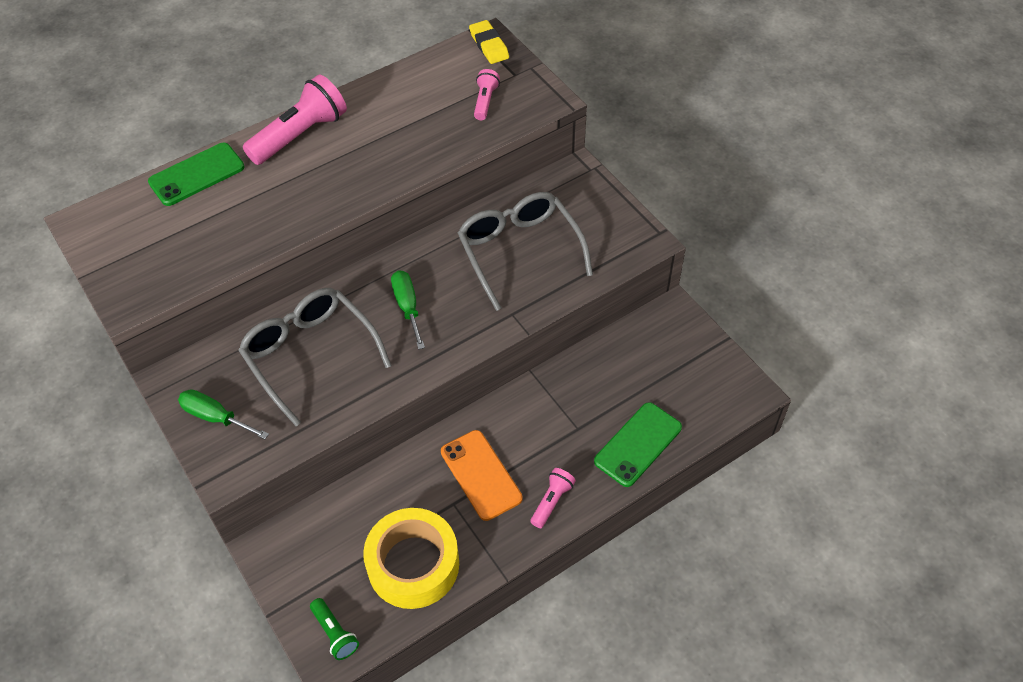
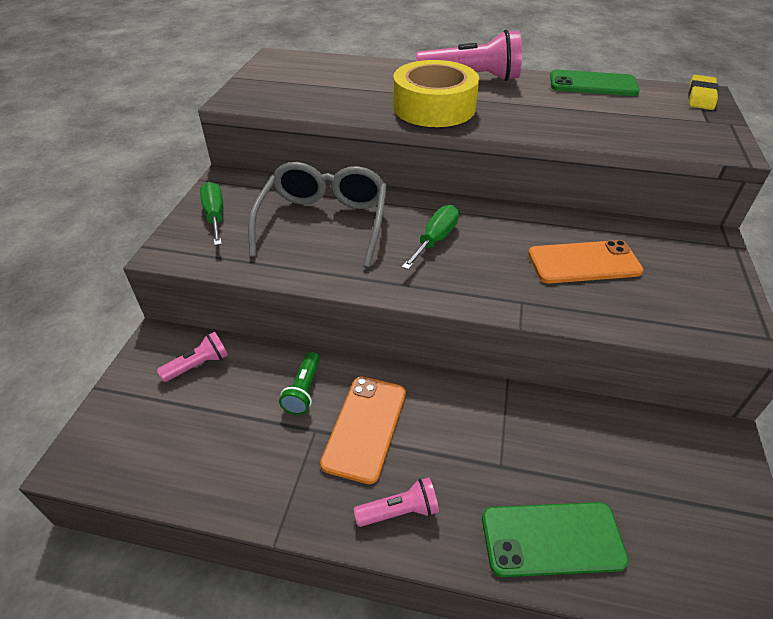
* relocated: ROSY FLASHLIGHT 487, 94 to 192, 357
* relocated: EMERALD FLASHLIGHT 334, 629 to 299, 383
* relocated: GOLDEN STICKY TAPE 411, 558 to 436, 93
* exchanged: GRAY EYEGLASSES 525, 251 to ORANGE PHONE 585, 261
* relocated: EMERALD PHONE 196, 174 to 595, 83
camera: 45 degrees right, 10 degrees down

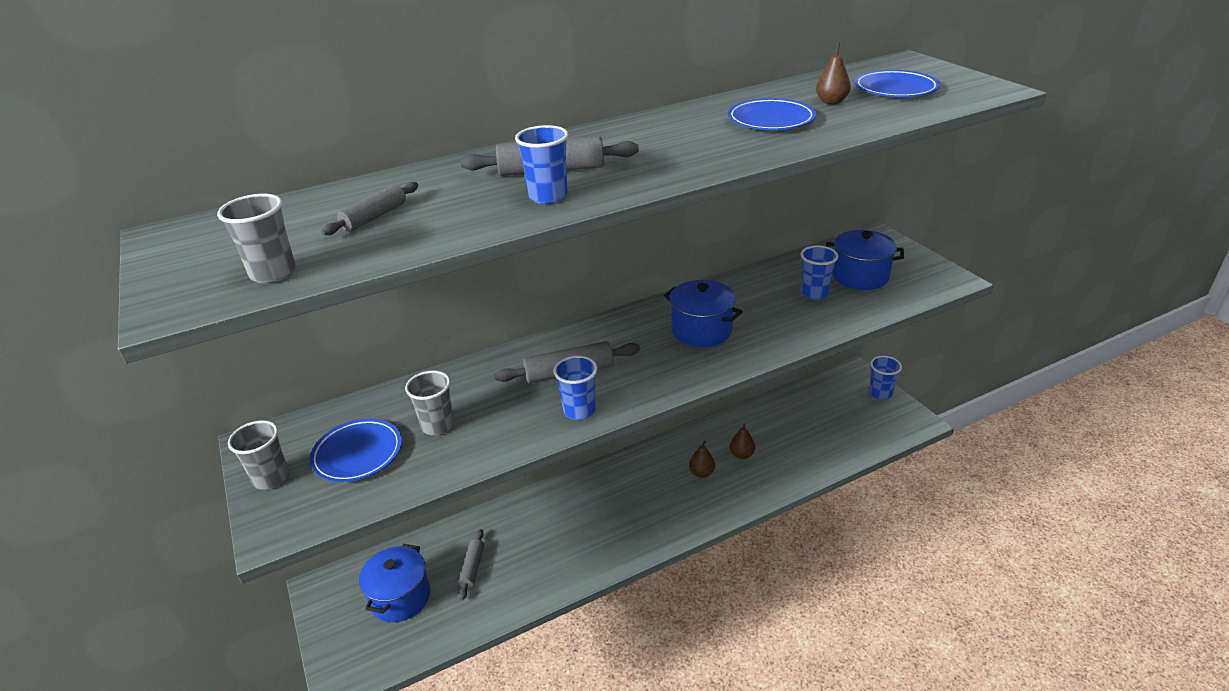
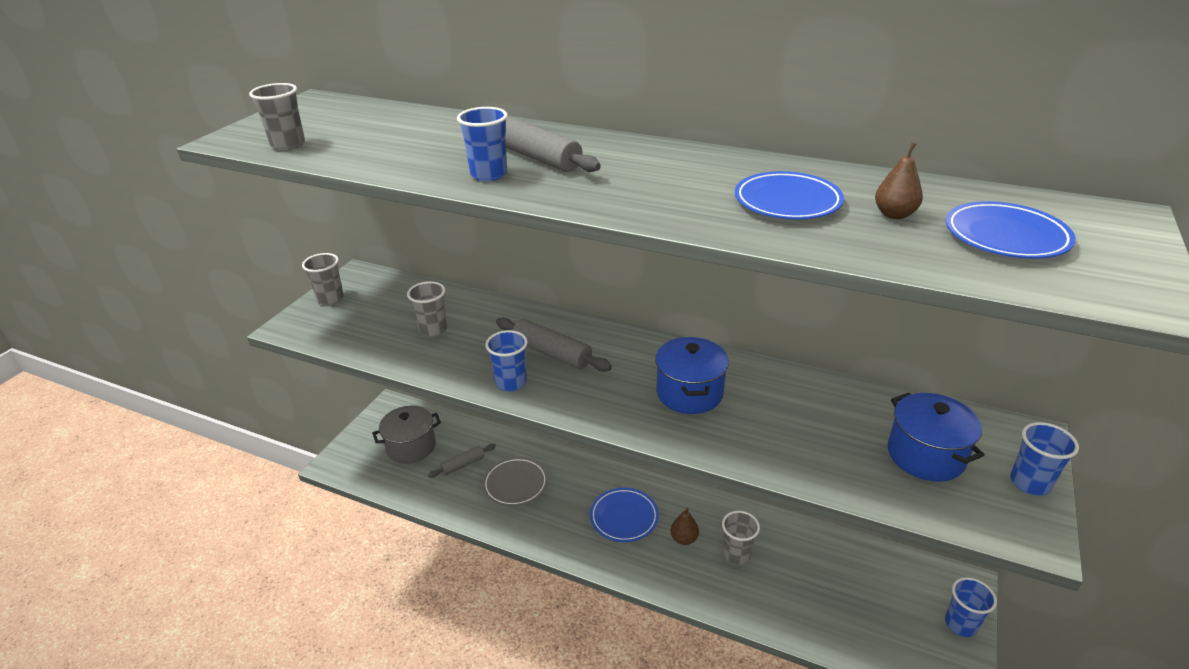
* colour: COBALT COOKING POT 394, 583 to GRAY COOKING POT 406, 435
* appeared: GRAY FLAT DISH 515, 482
* relocated: COBALT FLAT DISH 356, 450 to 624, 515
* exchanged: DARK BROWN PEAR FRUIT 742, 441 to GRAY TUMBLER 741, 538
* relocated: COBALT TUMBLER 819, 272 to 1044, 459
* missing: GRAY PASTRY ROLLER 369, 208
camera: 50 degrees right, 0 degrees up

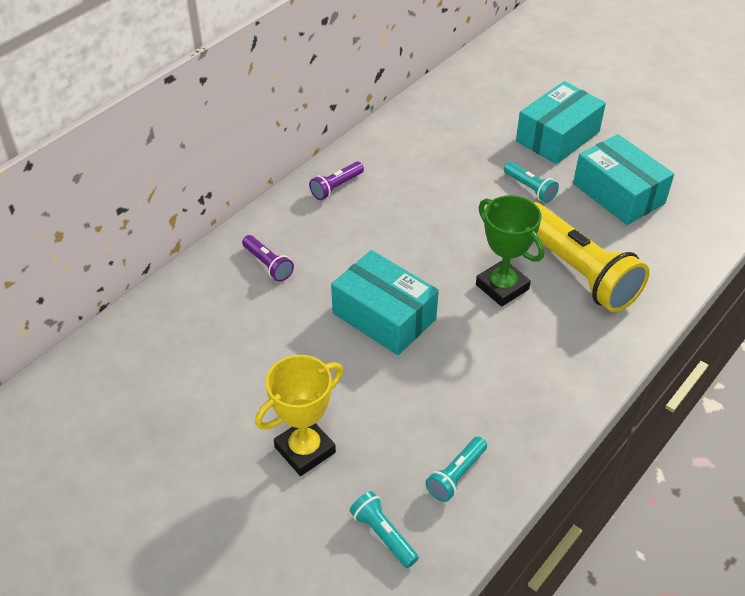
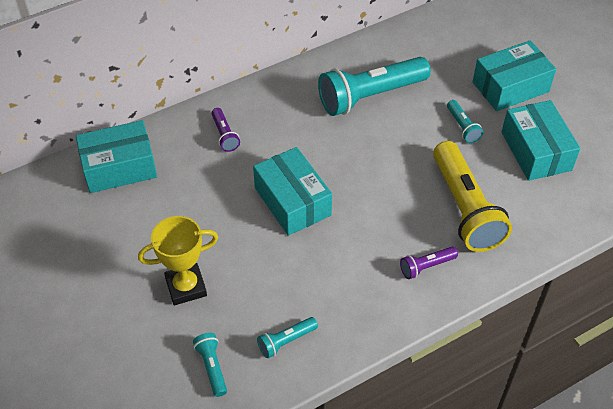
* appeared: TURQUOISE PACKAGE 116, 156
* appeared: TURQUOISE FLASHLIGHT 374, 86
* relocated: VIOLET FLASHLIGHT 336, 181 to 429, 263
* missing: EMERALD AWARD CUP 510, 250
camera: 20 degrees right, 5 degrees up

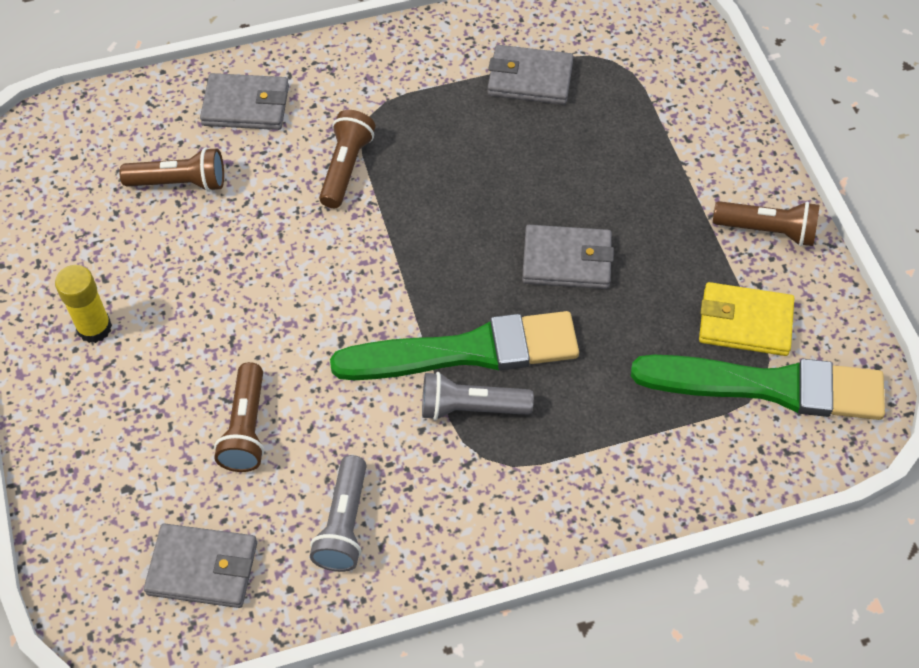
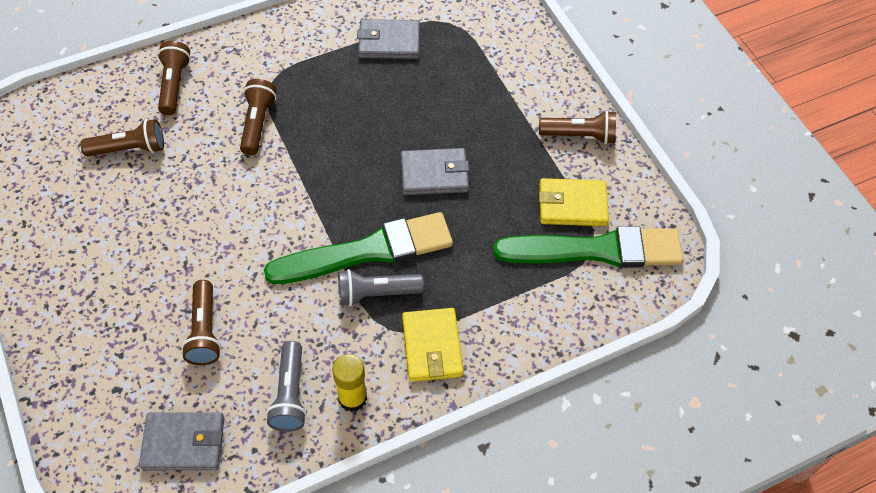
* exchanged: GRAY CARD WALLET 244, 101 to DARK BROWN FLASHLIGHT 174, 78
* relocated: GOLDEN STICK OF GLUE 83, 304 to 349, 383
* appeared: GOLDEN CARD WALLET 433, 345
camera: 10 degrees left, 0 degrees up

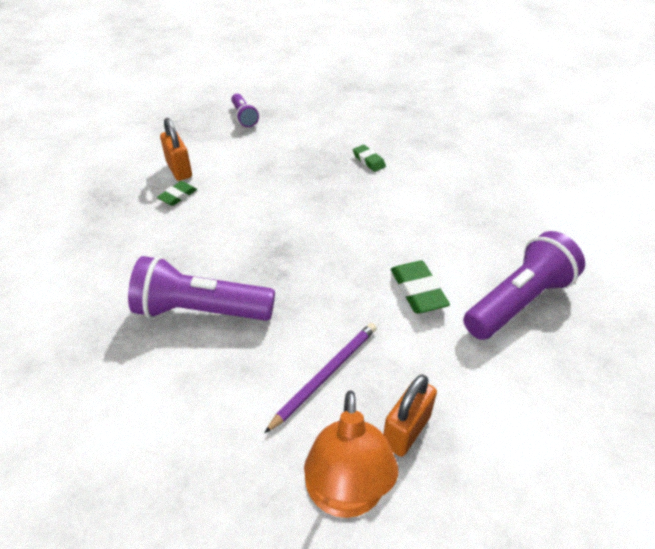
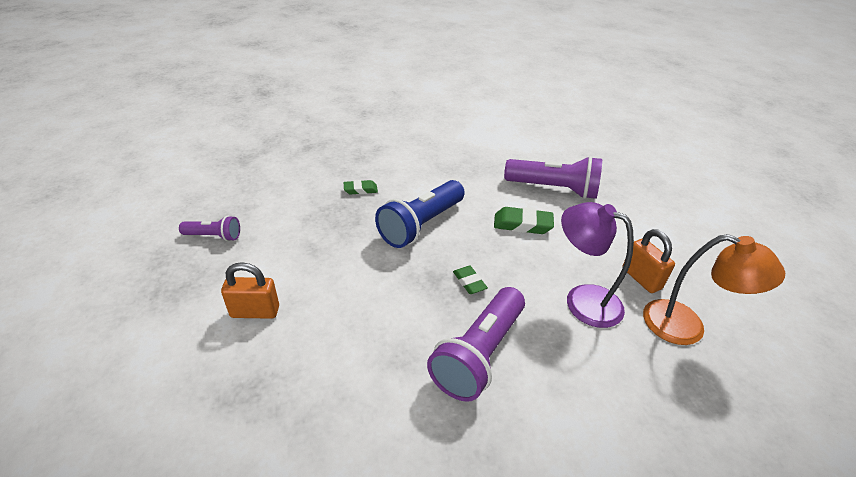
* appeared: COBALT FLASHLIGHT 420, 214
* relocated: EMERALD PENCIL ERASER 177, 193 to 470, 280
* spun: VIOLET FLASHLIGHT 524, 285 = 553, 177 120 degrees clockwise
* exchanged: VIOLET LEAD PENCIL 320, 378 to VIOLET DESK LAMP 597, 265
camera: 65 degrees left, 5 degrees down

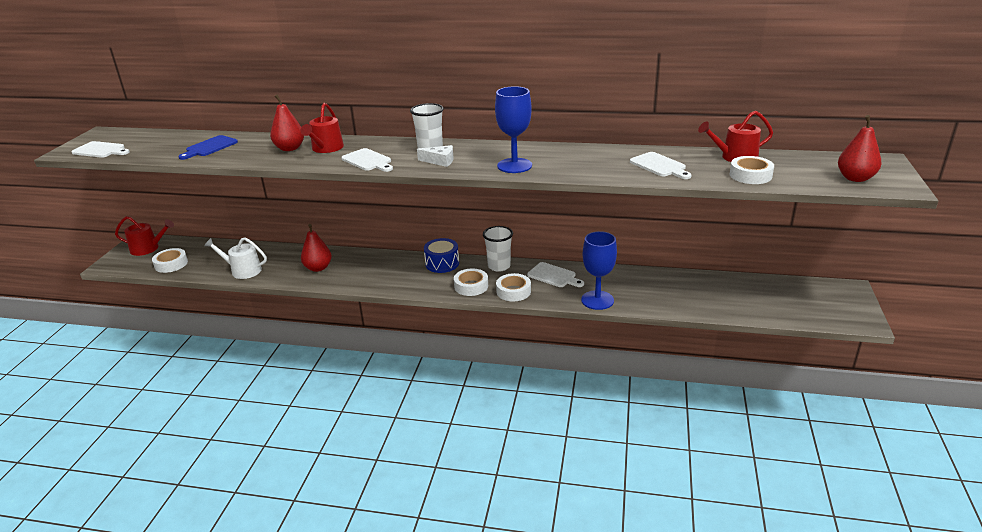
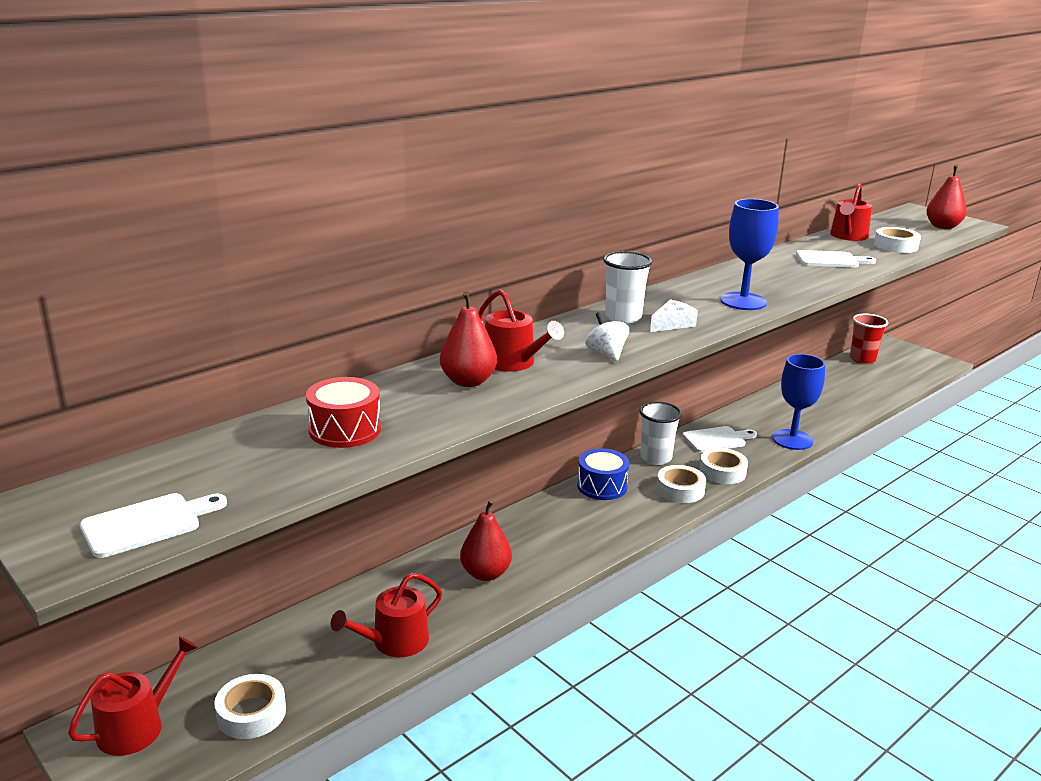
* exchanged: COBALT CHOPPING BOARD 208, 147 to CRIMSON TOY DRUM 343, 412
* colour: SNOW-WHITE SPRINKLING CAN 235, 258 to CRIMSON SPRINKLING CAN 386, 615
* exchanged: SNOW-WHITE CHOPPING BOARD 367, 160 to SNOW-WHITE WHIRLIGIG 607, 336
* appeared: CRIMSON TUMBLER 869, 338
camera: 55 degrees left, 5 degrees down

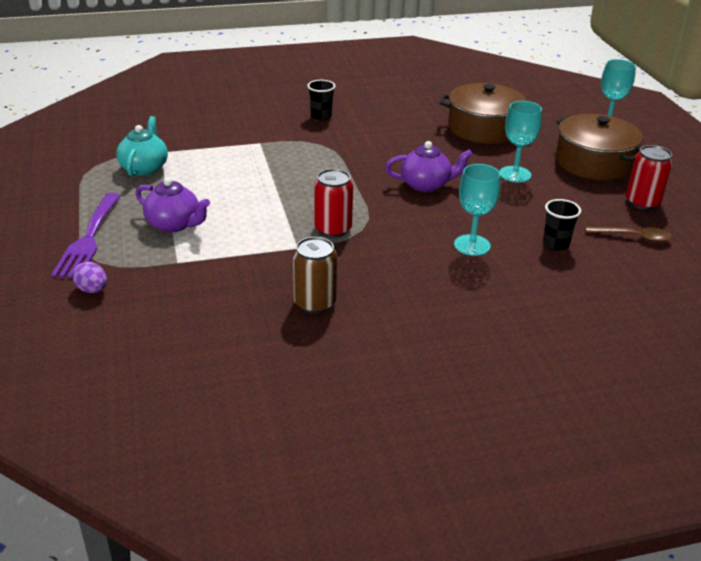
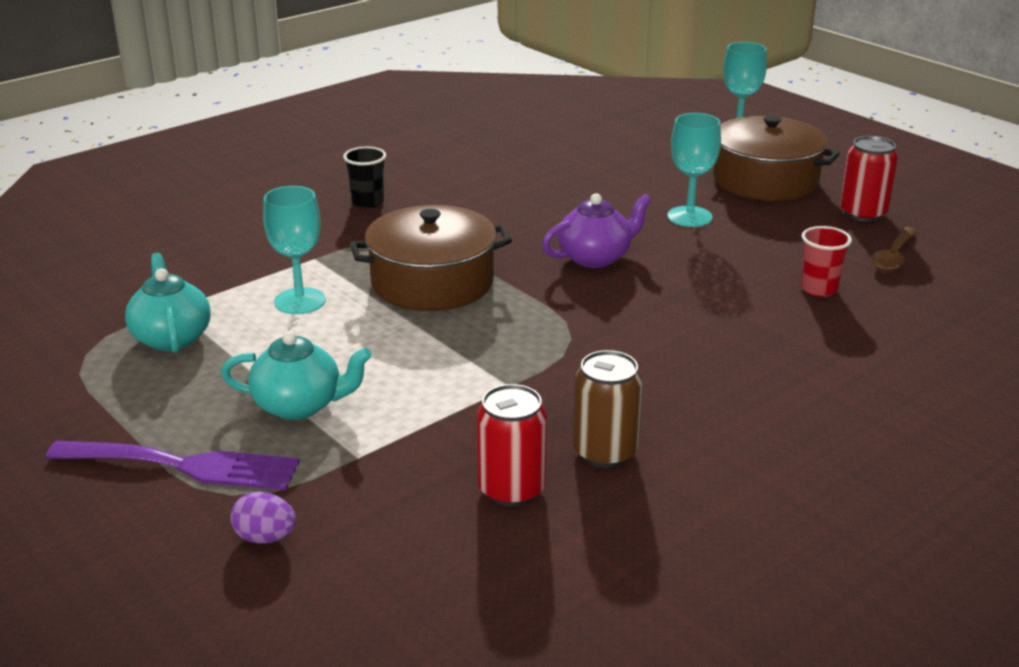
* spun: VIOLET FORK 86, 235 = 173, 465 60 degrees counterclockwise
* colour: VIOLET TEAPOT 172, 204 to TURQUOISE TEAPOT 296, 375
* relocated: TURQUOISE CHALICE 477, 210 to 294, 250
* relocated: DARK BROWN COOKING POT 483, 113 to 431, 258
* relocated: CRIMSON CAN 333, 203 to 511, 445
* colour: EBONY TUMBLER 562, 225 to CRIMSON TUMBLER 826, 261
* spun: DARK BROWN TABLESPOON 629, 234 = 894, 249 135 degrees clockwise
camera: 25 degrees left, 5 degrees down

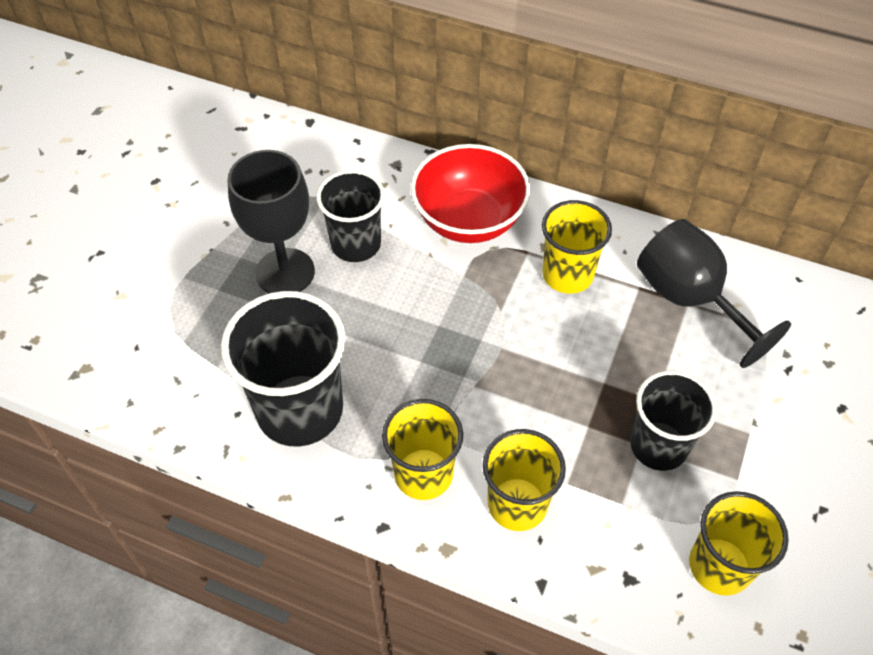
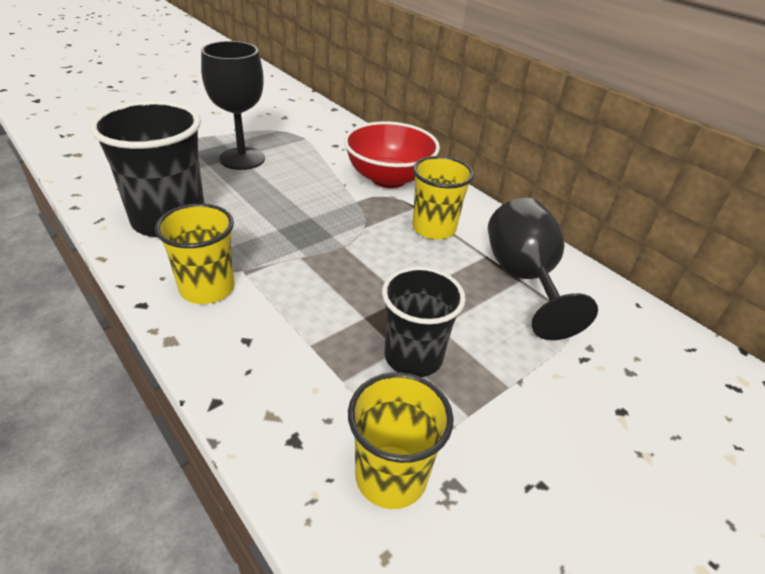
* missing: EBONY TUMBLER 350, 216
* missing: GOLDEN TUMBLER 524, 480
camera: 25 degrees right, 15 degrees down

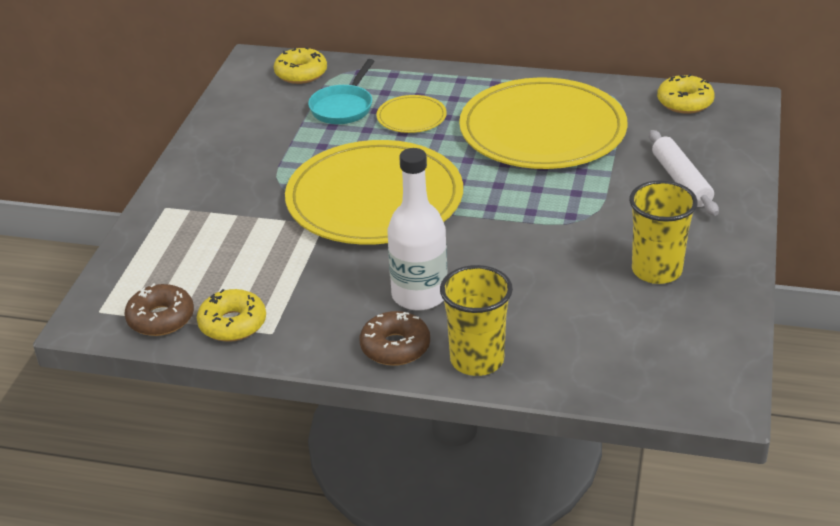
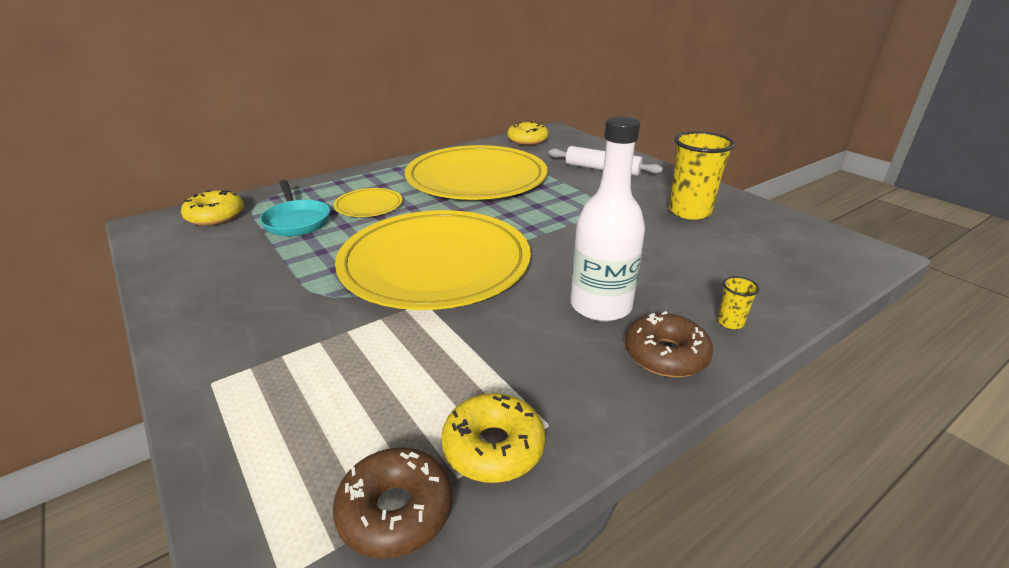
* size: GOLDEN TUMBLER 476, 320 = 738, 302 x0.44
camera: 50 degrees left, 5 degrees down

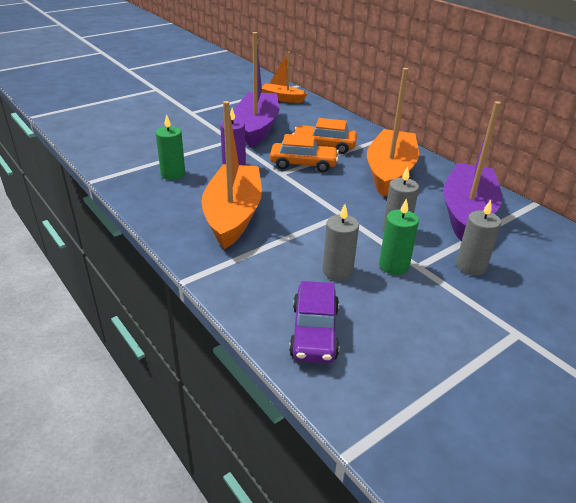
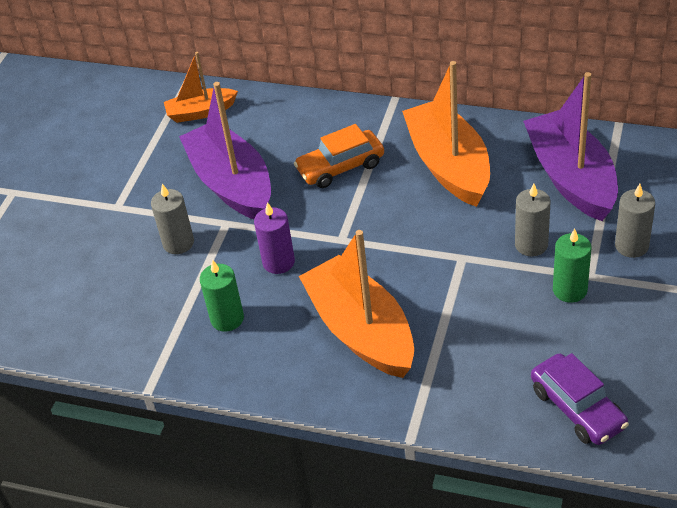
* relocated: GRAY WAX CANDLE 341, 242 to 172, 219
* missing: ORANGE AUTOMOBILE 304, 153
camera: 30 degrees left, 10 degrees up

